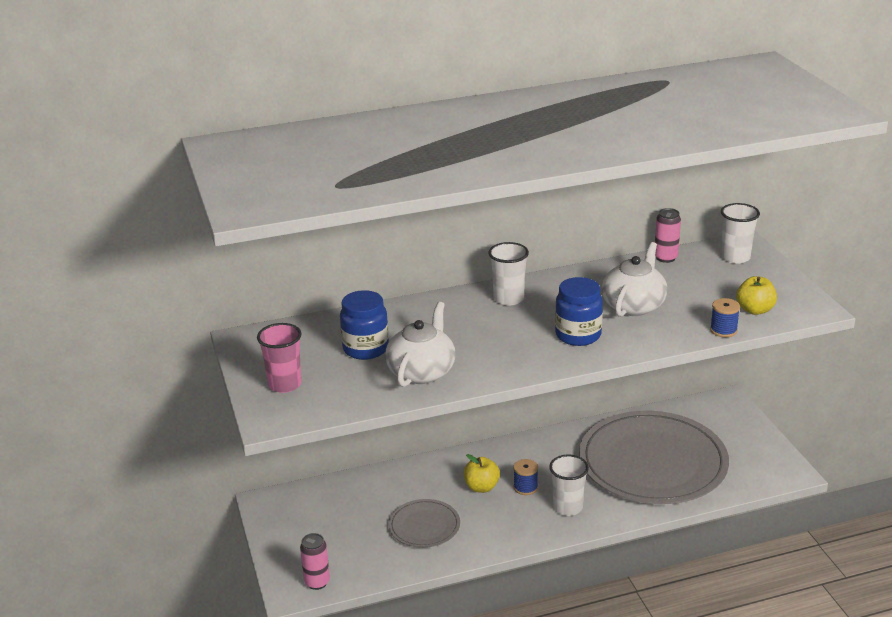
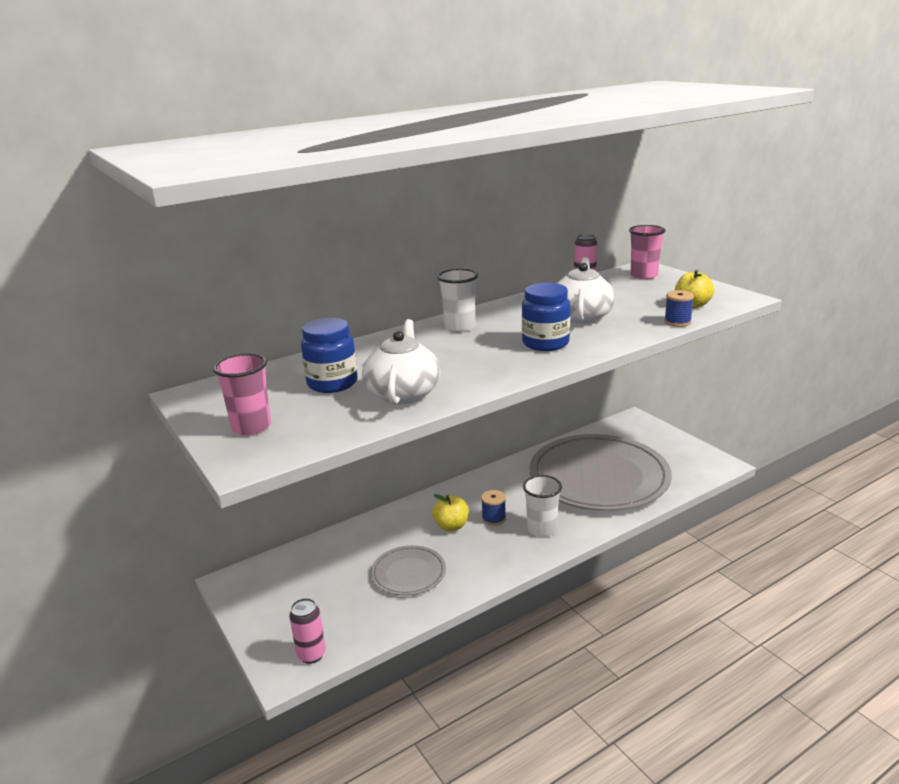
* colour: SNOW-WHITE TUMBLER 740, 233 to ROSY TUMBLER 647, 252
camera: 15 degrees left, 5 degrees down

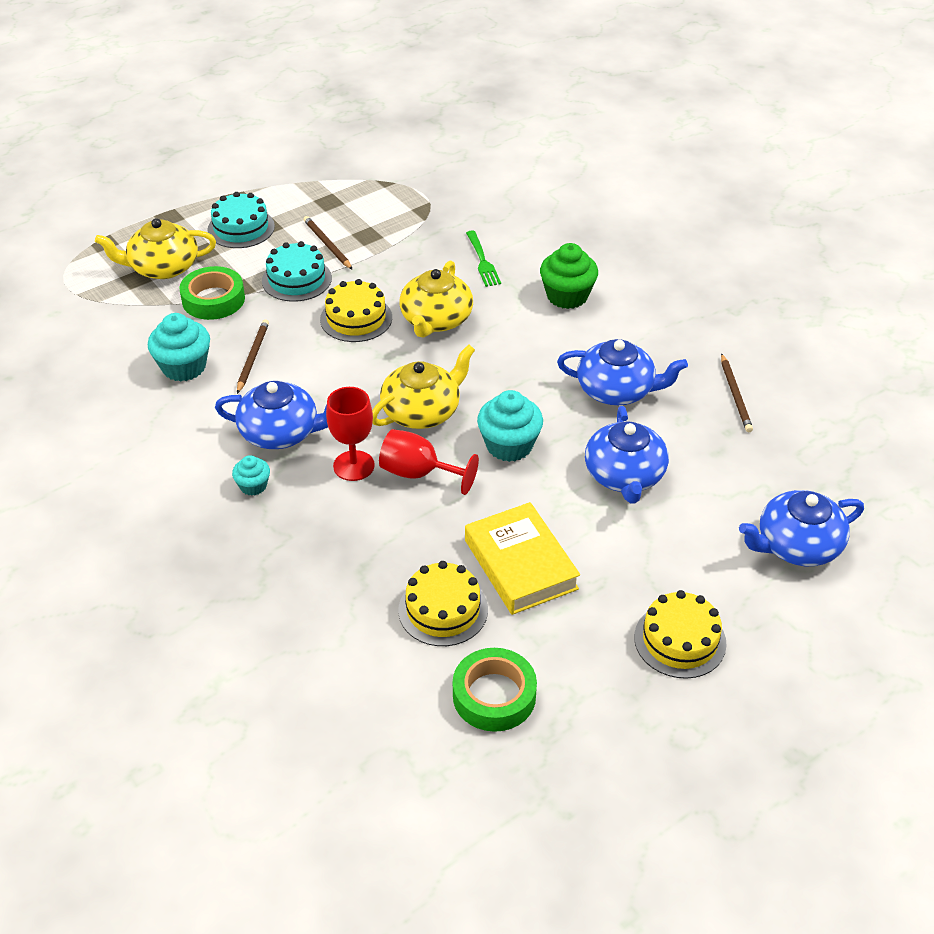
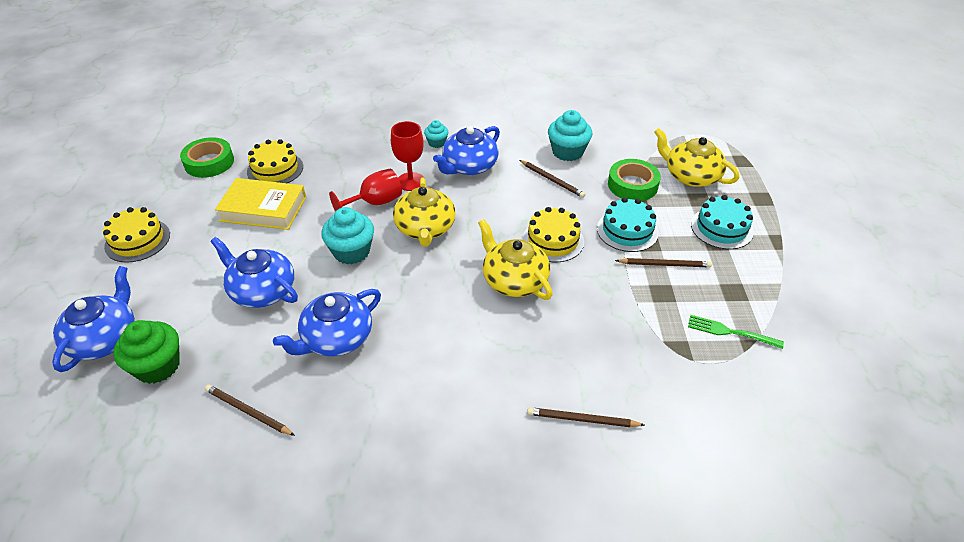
* relocated: EMERALD FAIRY CAKE 569, 276 to 146, 352
* appeared: DARK BROWN LEAD PENCIL 585, 417
* spun: GOLDEN TEAPOT 155, 248 = 697, 157 75 degrees counterclockwise
* relocated: EMERALD FORK 483, 259 to 736, 332
camera: 125 degrees right, 0 degrees up

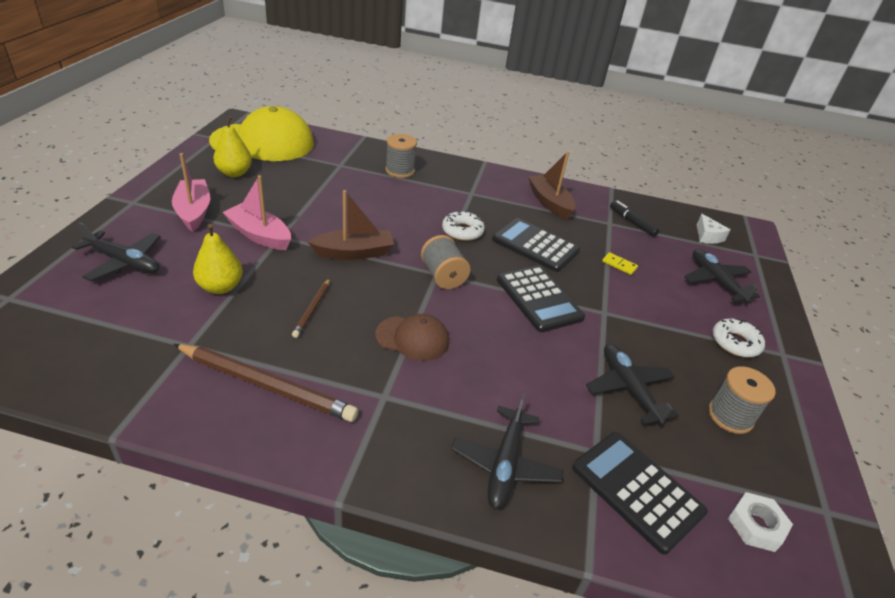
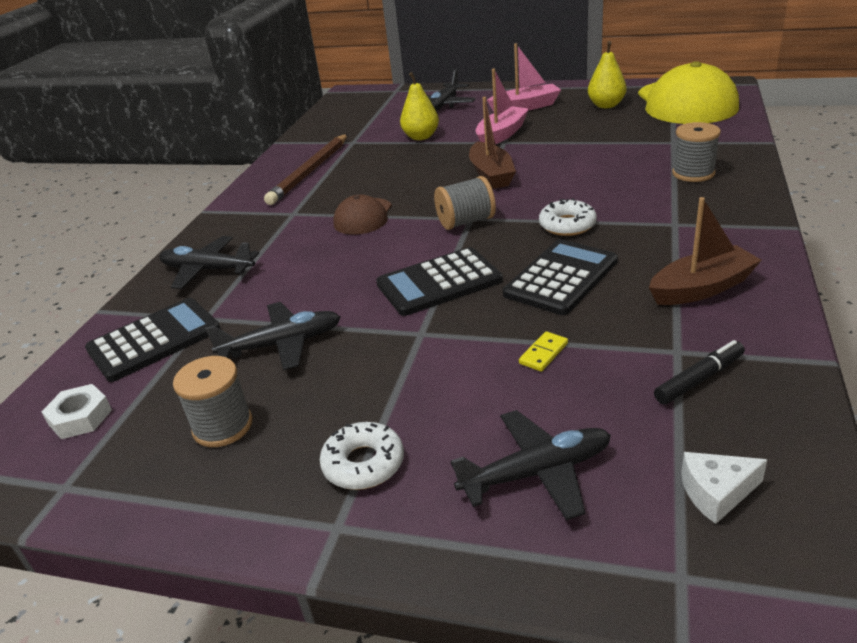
* missing: DARK BROWN LEAD PENCIL 311, 308
camera: 100 degrees right, 5 degrees down

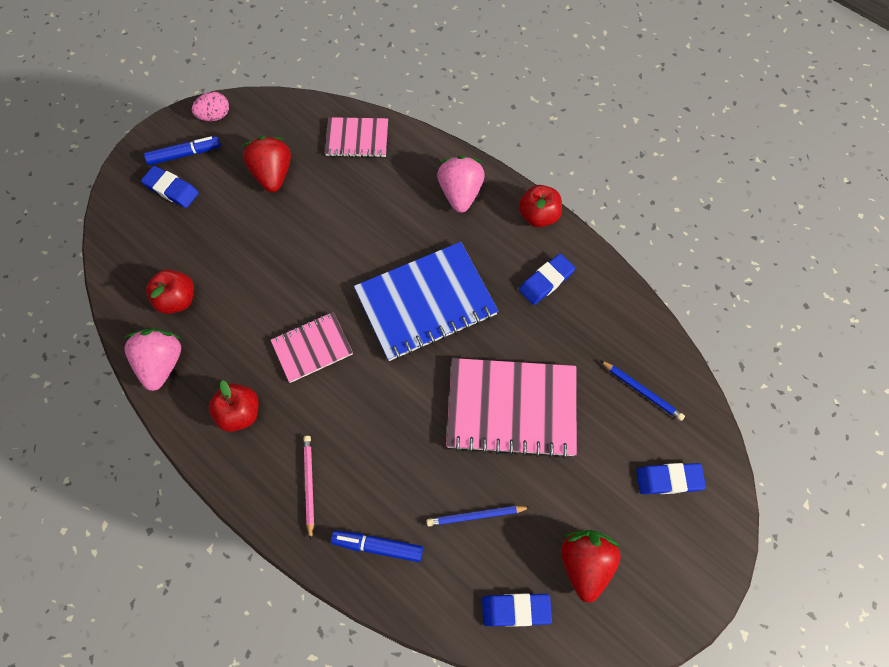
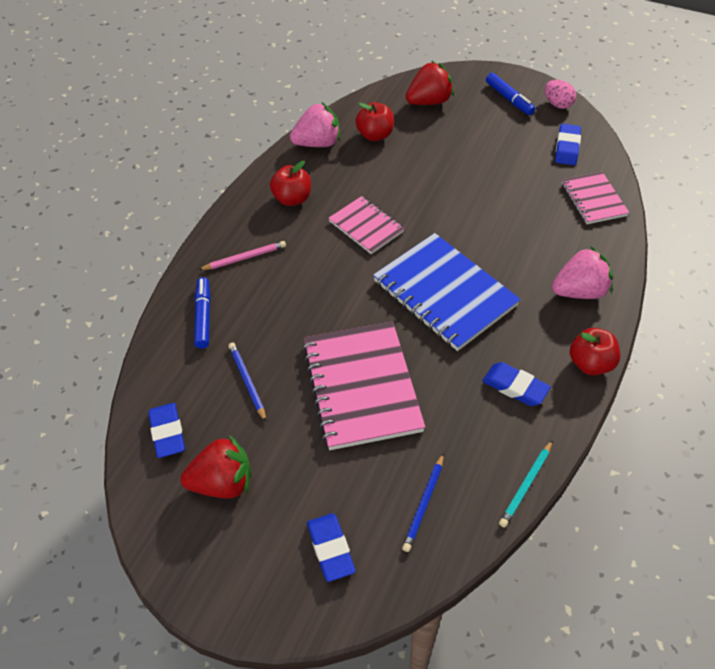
* relocated: CRIMSON STRAWBERRY 266, 164 to 430, 83
* appeared: TURQUOISE LEAD PENCIL 526, 483
* relocated: COBALT PENCIL ERASER 170, 187 to 568, 144
camera: 75 degrees right, 15 degrees down

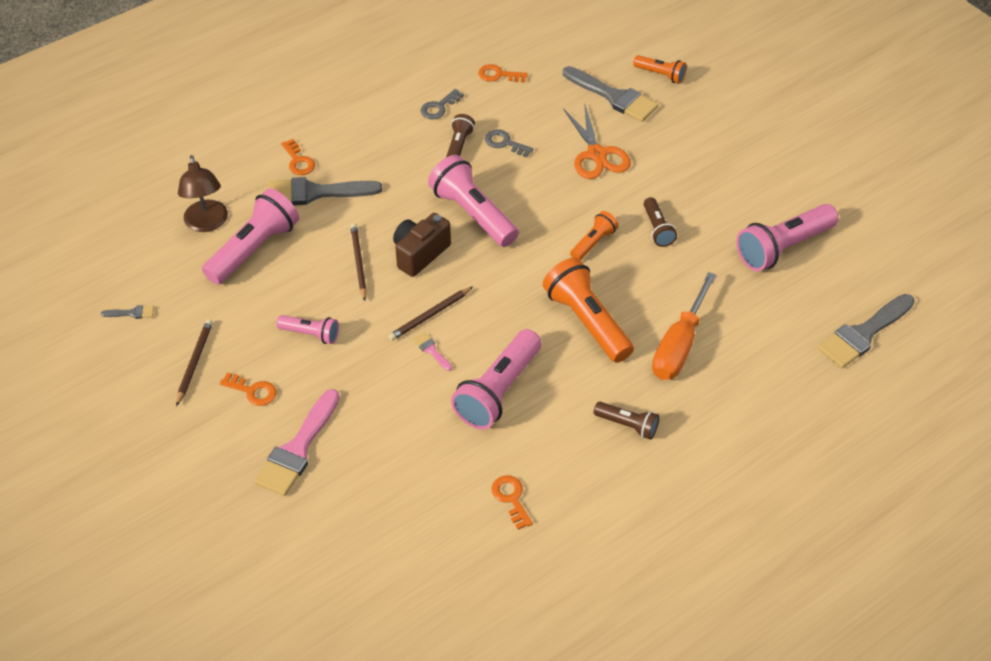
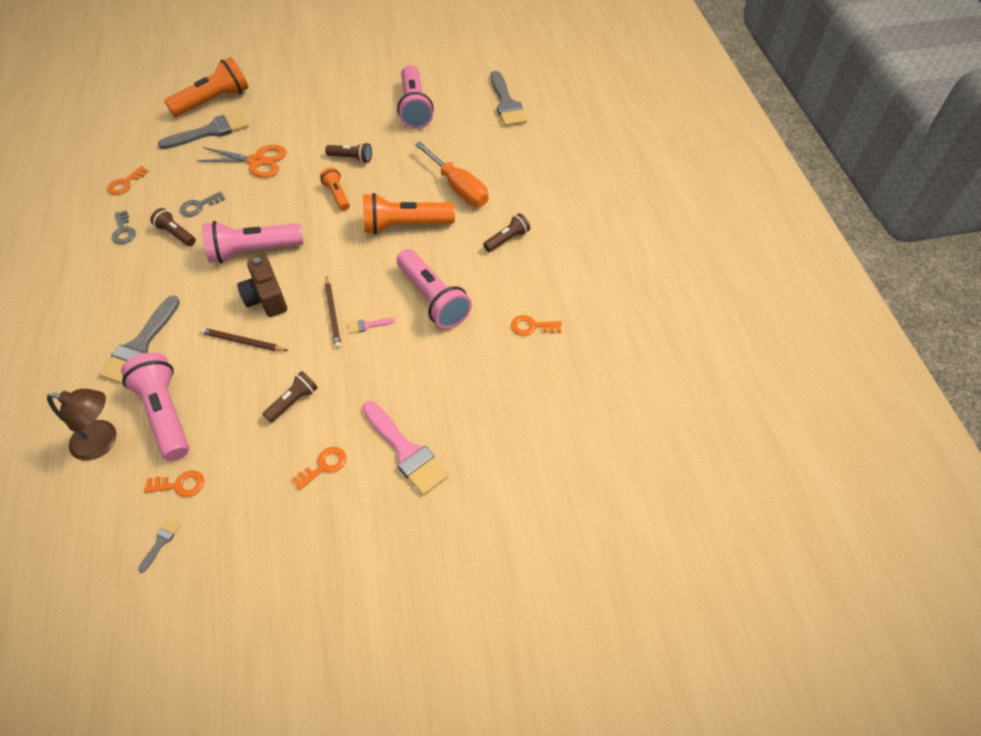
* relocated: ORANGE DOOR KEY 298, 157 to 174, 483
* size: ORANGE FLASHLIGHT 660, 69 = 206, 86 x1.87
* colour: ROSY FLASHLIGHT 308, 329 to DARK BROWN FLASHLIGHT 290, 397
* missing: DARK BROWN LEAD PENCIL 194, 362
camera: 65 degrees left, 5 degrees up

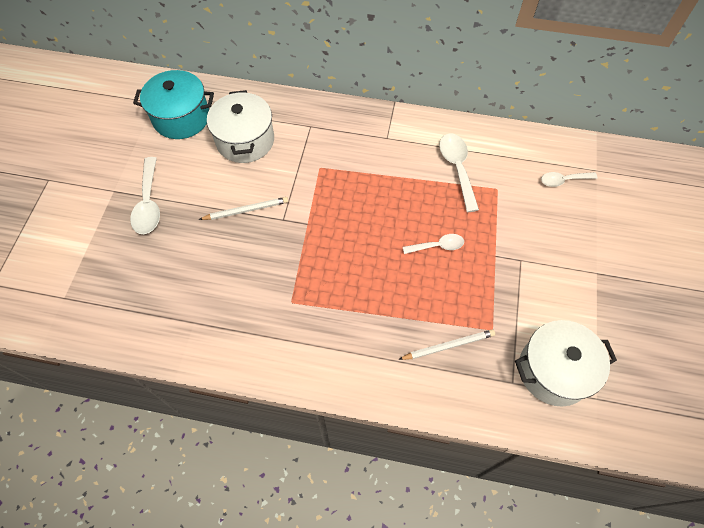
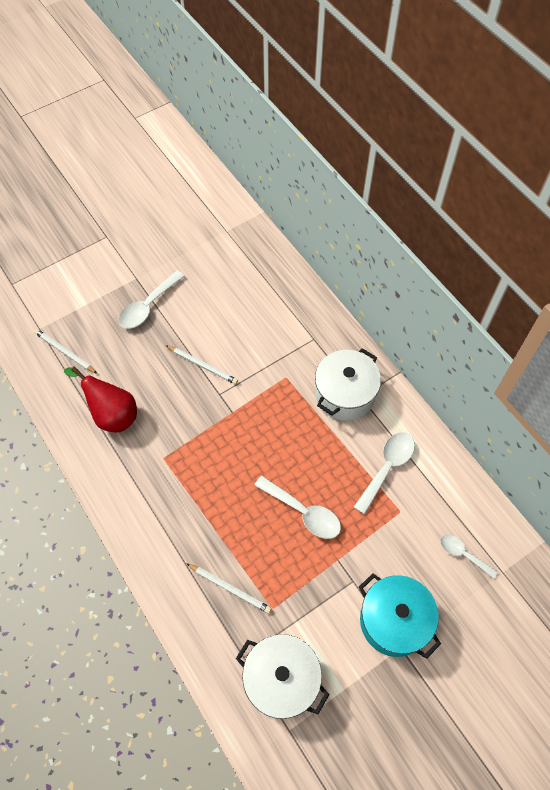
* appeared: SNOW-WHITE LEAD PENCIL 66, 351
* appeared: CRIMSON PEAR FRUIT 100, 399
* size: SNOW-WHITE TABLESPOON 433, 244 = 297, 507 x1.60
* relocated: SNOW-WHITE COOKING POT 240, 126 to 348, 384
* relocated: TURQUOISE COOKING POT 173, 104 to 400, 616
camera: 45 degrees right, 0 degrees up

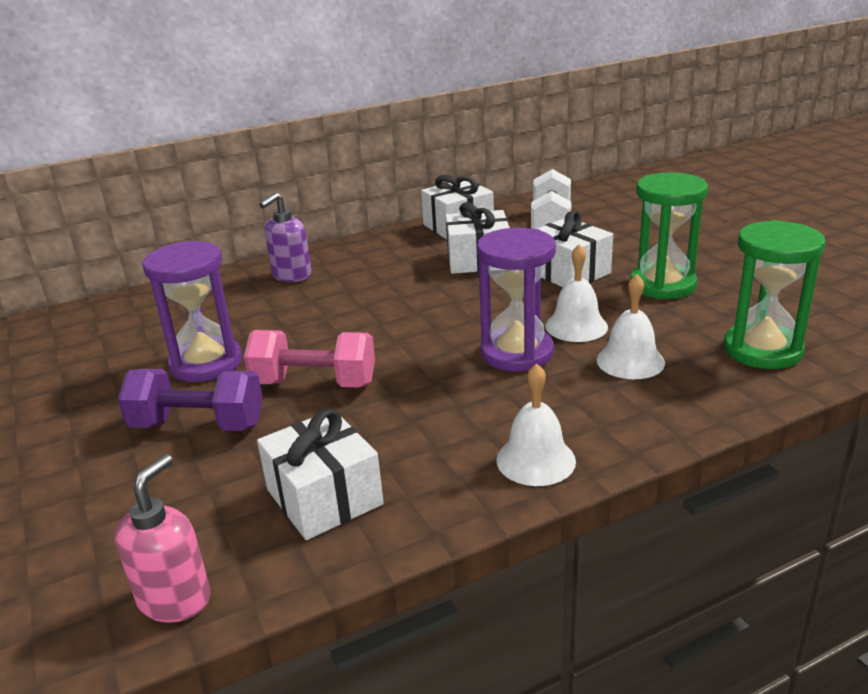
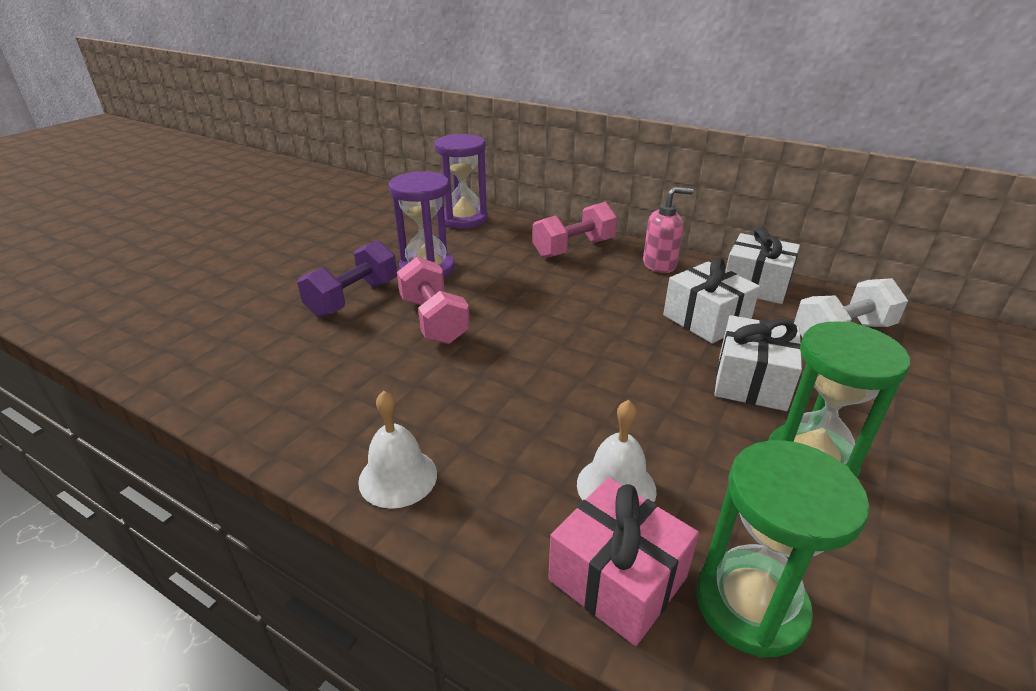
* spun: VIOLET FREE WEIGHT 190, 400 = 347, 278 60 degrees clockwise
* relocated: VIOLET SAND TIMER 516, 300 to 461, 181
* exchanged: VIOLET SOAP DISPENSER 285, 237 to ROSY FREE WEIGHT 574, 230
* appeared: ROSY GIFT 623, 561
* relocated: ROSY SOAP DISPENSER 162, 538 to 668, 230
* missing: SNOW-WHITE GIFT 320, 474
* missing: SNOW-WHITE BELL 576, 293
camera: 55 degrees right, 5 degrees up

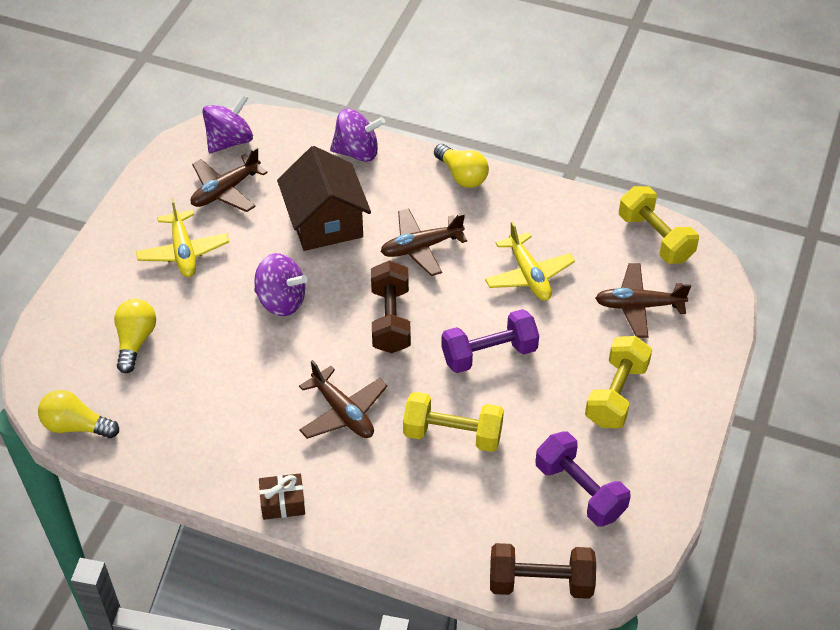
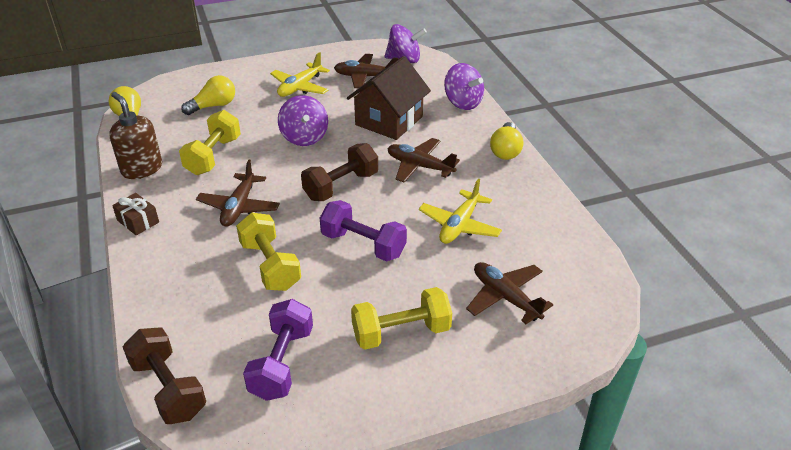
* appeared: DARK BROWN SOAP DISPENSER 135, 135
* relocated: GOLDEN FREE WEIGHT 659, 225 to 210, 142
camera: 50 degrees right, 10 degrees down

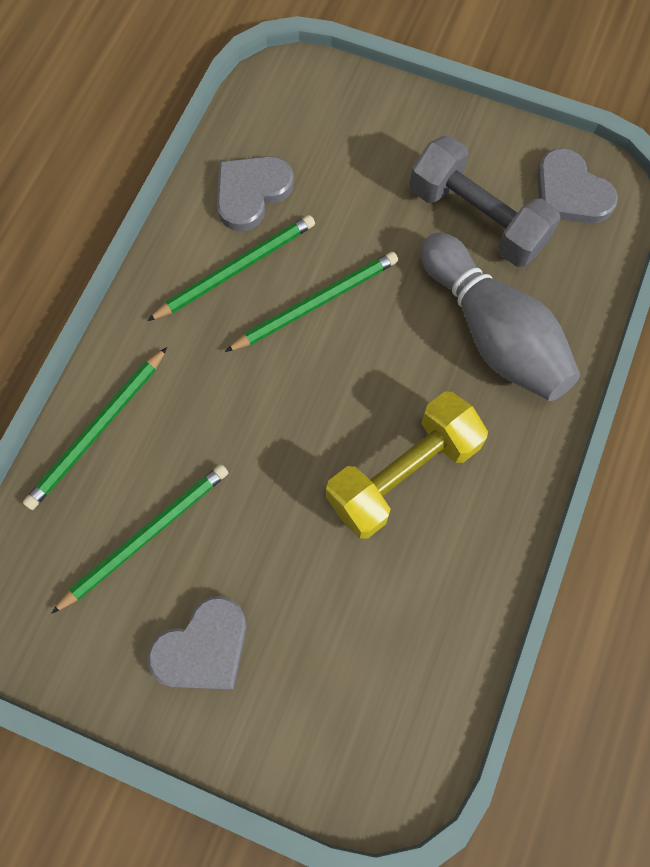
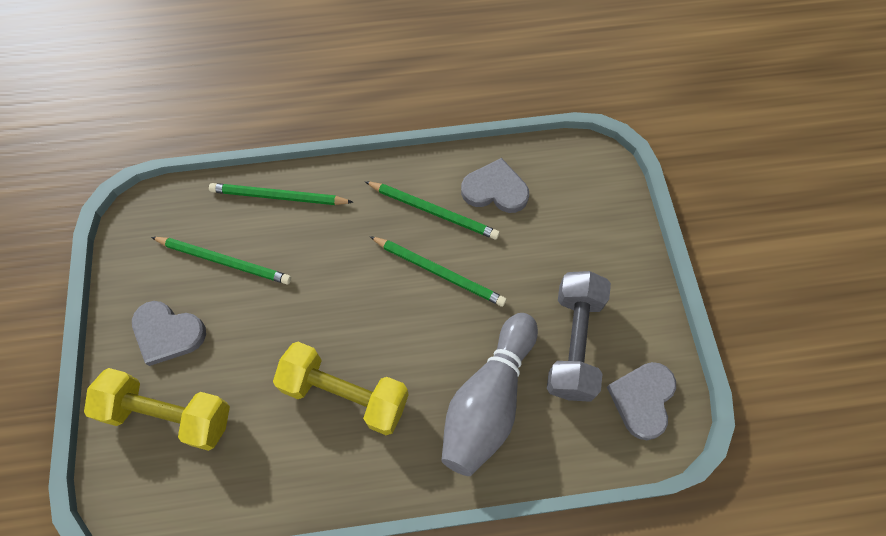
* appeared: GOLDEN FREE WEIGHT 157, 409
camera: 60 degrees right, 5 degrees down

